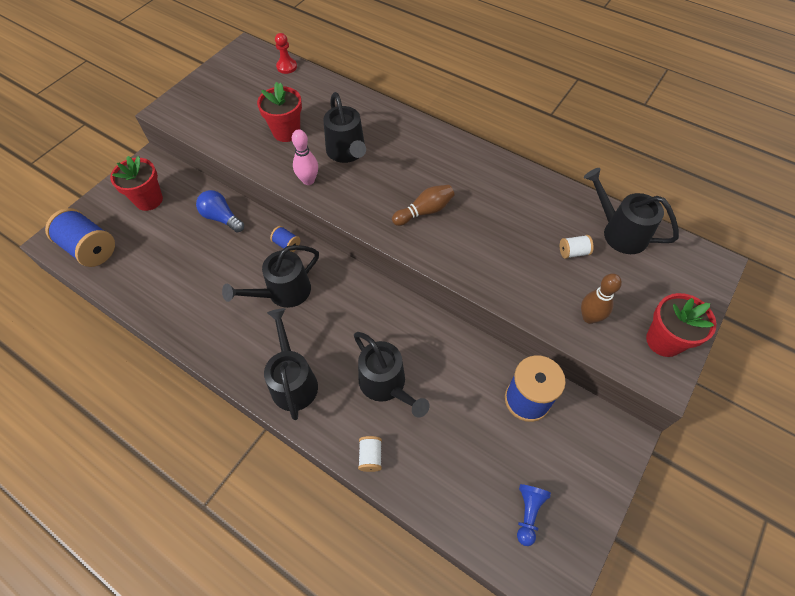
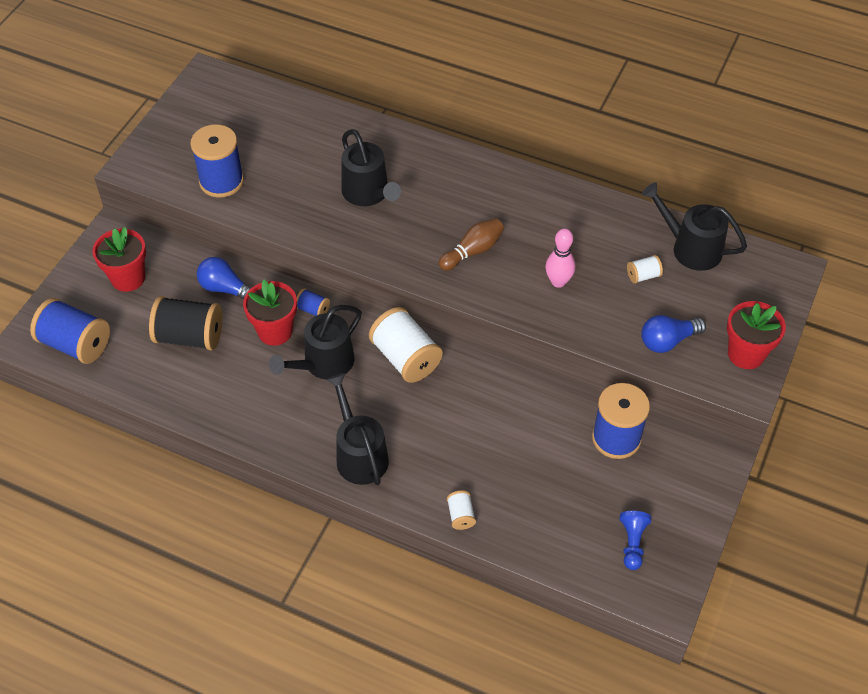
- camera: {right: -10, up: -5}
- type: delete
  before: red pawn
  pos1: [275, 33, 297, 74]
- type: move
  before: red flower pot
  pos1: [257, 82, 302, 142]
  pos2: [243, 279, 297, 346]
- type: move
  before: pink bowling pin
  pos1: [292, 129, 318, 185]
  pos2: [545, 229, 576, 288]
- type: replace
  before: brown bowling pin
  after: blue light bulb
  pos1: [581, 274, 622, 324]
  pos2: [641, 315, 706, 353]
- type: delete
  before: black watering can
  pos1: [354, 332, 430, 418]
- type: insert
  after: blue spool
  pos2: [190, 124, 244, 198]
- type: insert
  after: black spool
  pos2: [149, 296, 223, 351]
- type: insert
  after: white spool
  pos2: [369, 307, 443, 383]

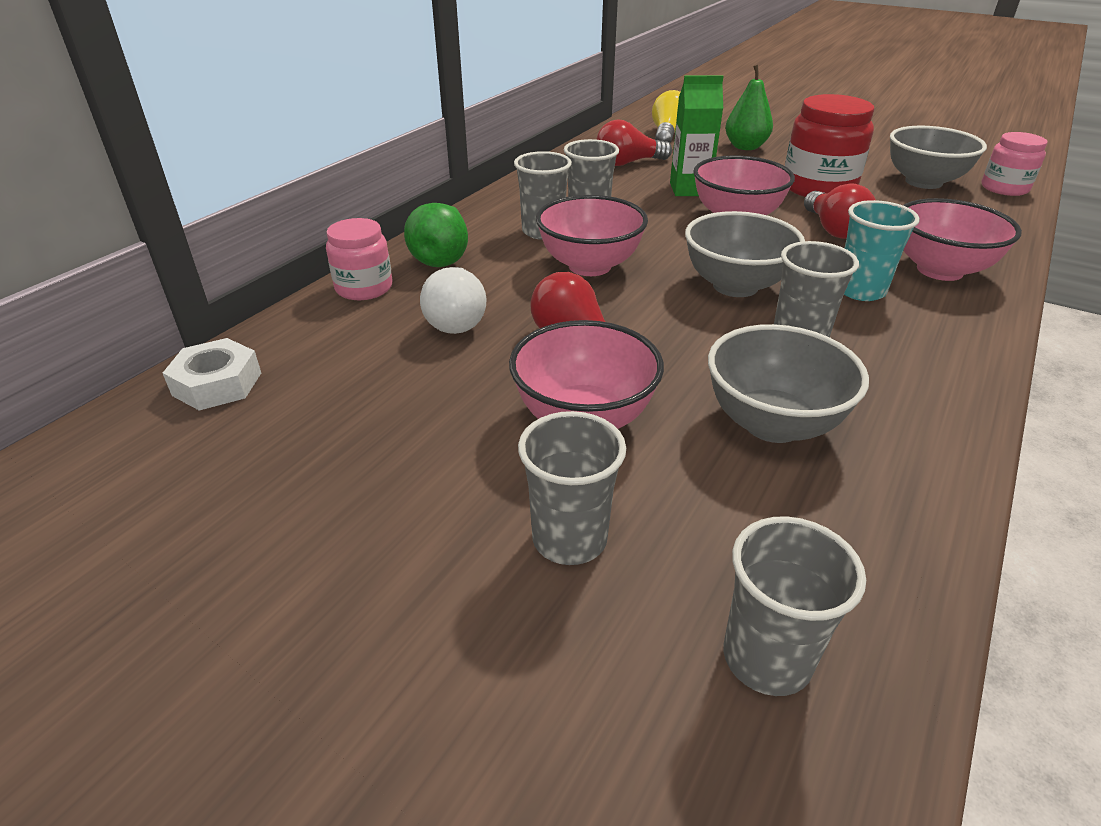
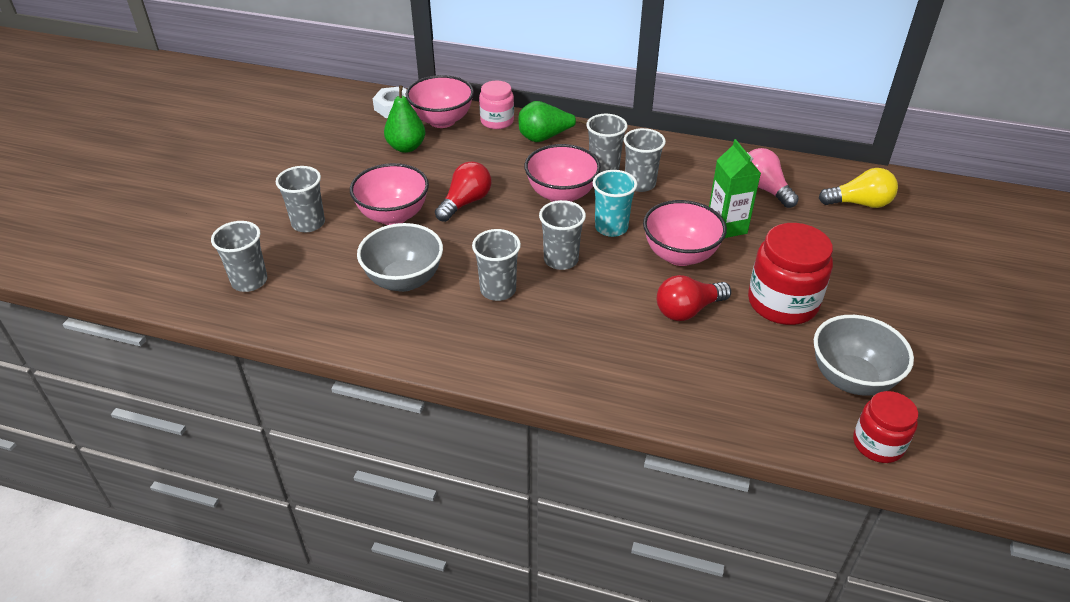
- camera: {right: 75, up: 5}
- type: move
  before: green pear
  pos1: [725, 65, 773, 150]
  pos2: [384, 86, 425, 153]
- type: recolor
  before: red light bulb
  after: pink light bulb
  pos1: [596, 119, 672, 166]
  pos2: [749, 148, 799, 208]
- type: recolor
  before: pink jar
  after: red jar
  pos1: [981, 132, 1048, 196]
  pos2: [853, 391, 918, 463]
- type: move
  before: pink bowl
  pos1: [903, 198, 1022, 281]
  pos2: [406, 75, 474, 128]
- type: move
  before: turquoise cup
  pos1: [844, 200, 920, 301]
  pos2: [593, 170, 637, 237]
- type: replace
  before: grey bowl
  after: grey cup
  pos1: [685, 211, 805, 297]
  pos2: [539, 200, 586, 270]
- type: delete
  before: white light bulb
  pos1: [420, 267, 487, 334]

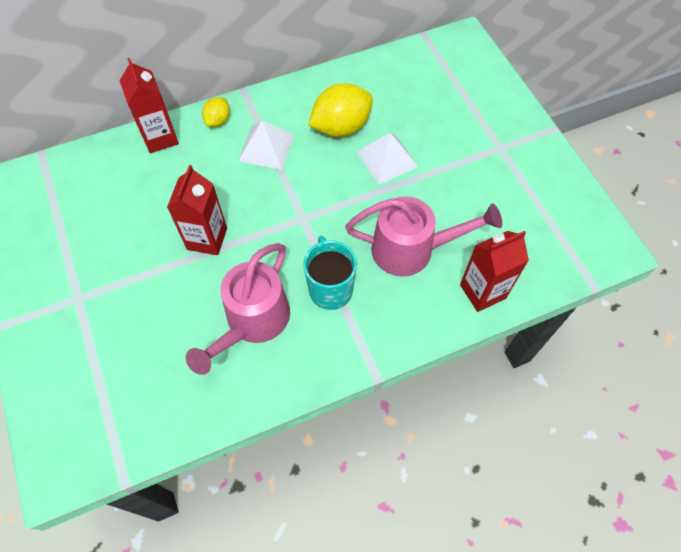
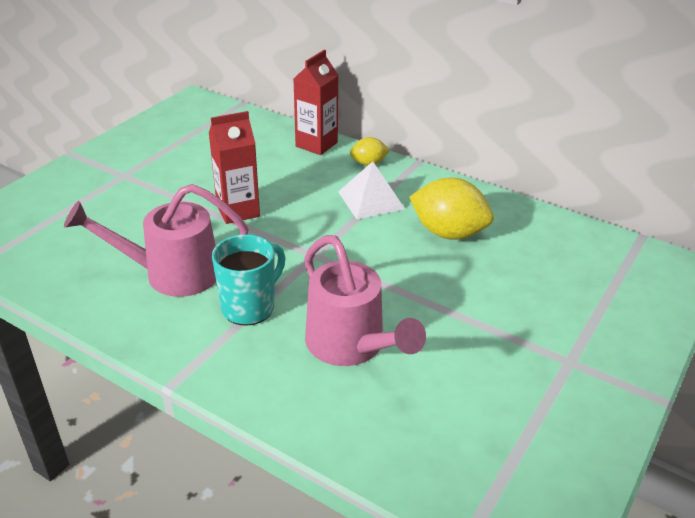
- camera: {right: 55, up: -25}
- type: delete
  before: white pyramid
  pos1: [357, 133, 419, 185]
- type: delete
  before: red carton
  pos1: [460, 231, 529, 312]

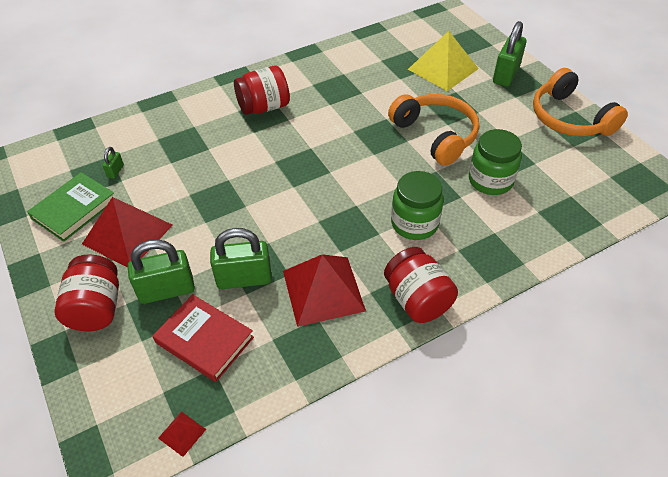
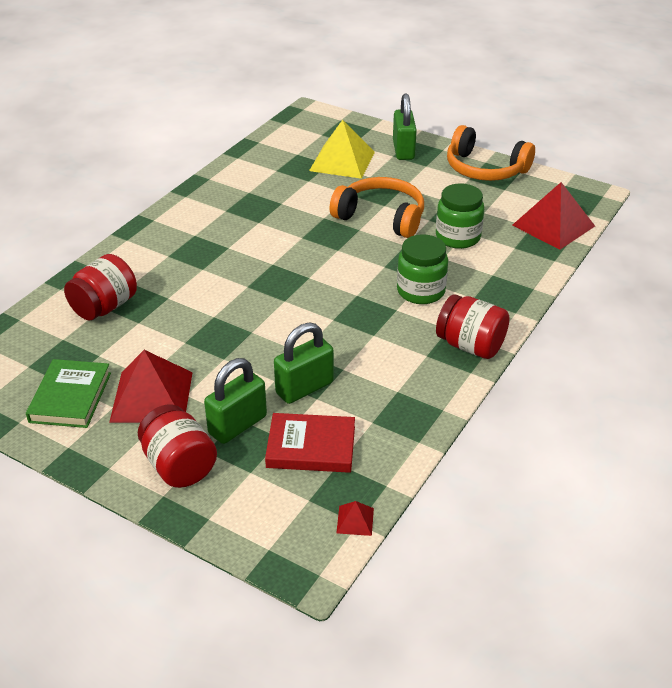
- camera: {right: -30, up: -10}
- type: move
  before: red jar
  pos1: [234, 66, 290, 115]
  pos2: [64, 254, 137, 321]
- type: delete
  before: green padlock
  pos1: [102, 147, 124, 179]
- type: move
  before: red pyramid
  pos1: [283, 254, 366, 327]
  pos2: [512, 182, 595, 250]

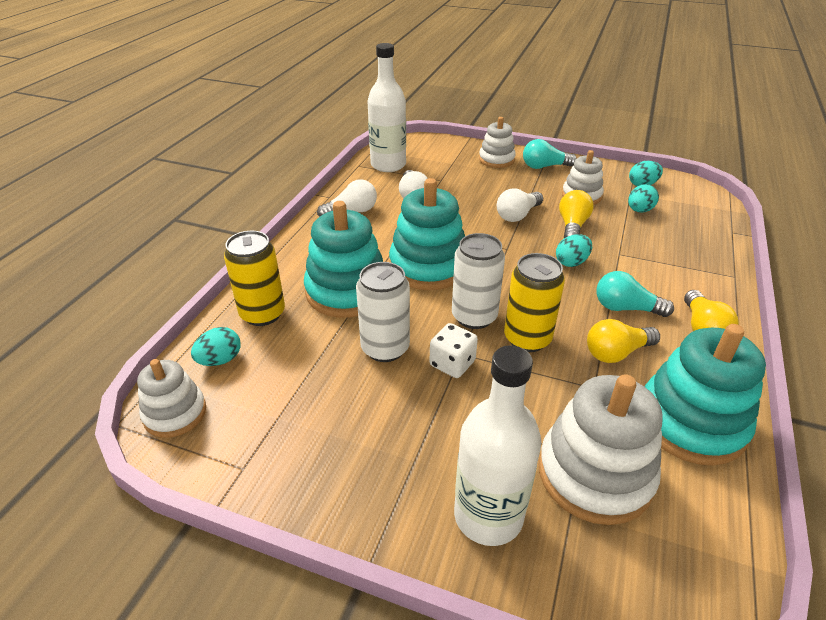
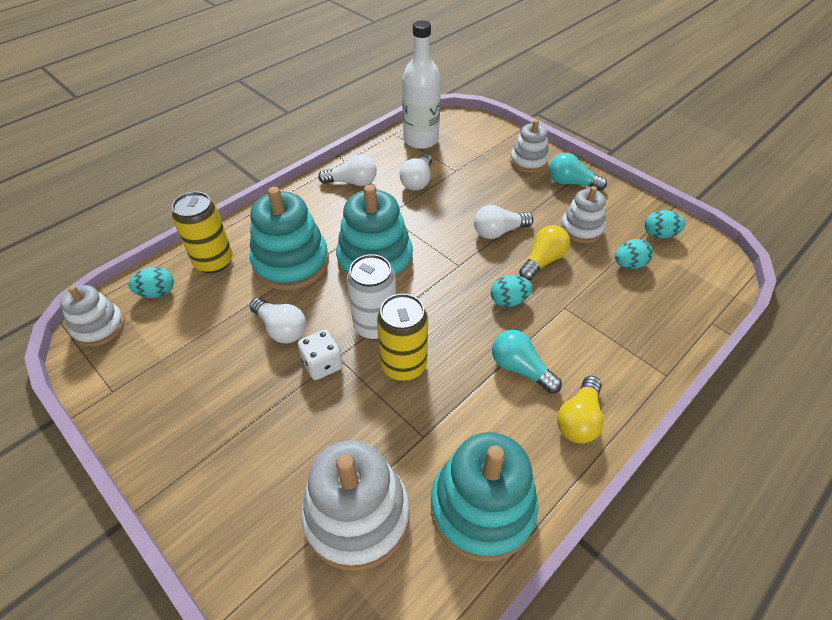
- camera: {right: 25, up: 10}
- type: replace
  before: white can
  after: white light bulb
  pos1: [356, 262, 410, 362]
  pos2: [249, 298, 306, 344]
- type: delete
  before: yellow light bulb
  pos1: [587, 319, 660, 363]
- type: delete
  before: white bottle
  pos1: [454, 345, 541, 546]

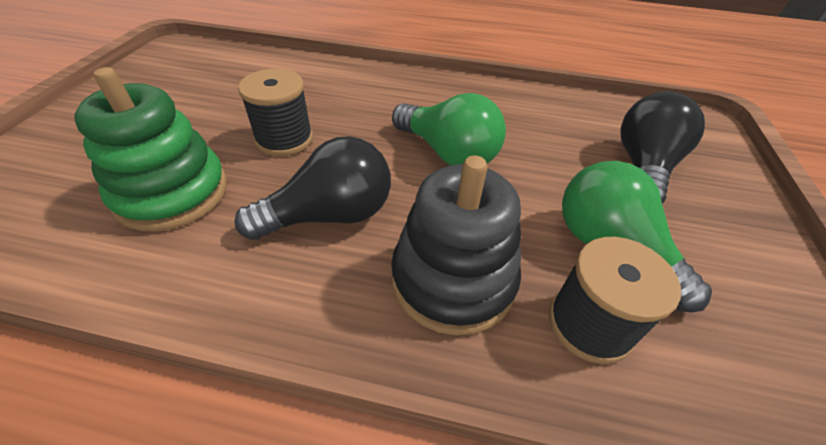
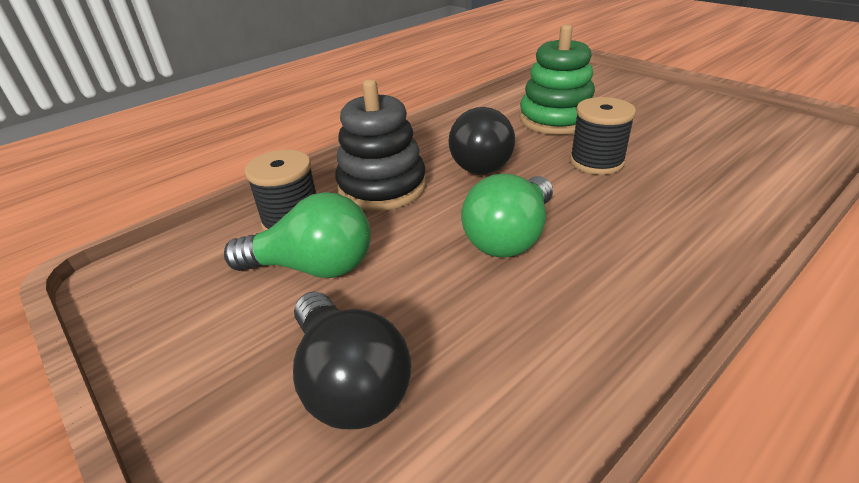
- camera: {right: 130, up: -10}
- type: rotate
  before: green light bulb
  pos1: [392, 93, 506, 165]
  pos2: [461, 174, 553, 257]
  turn: -45

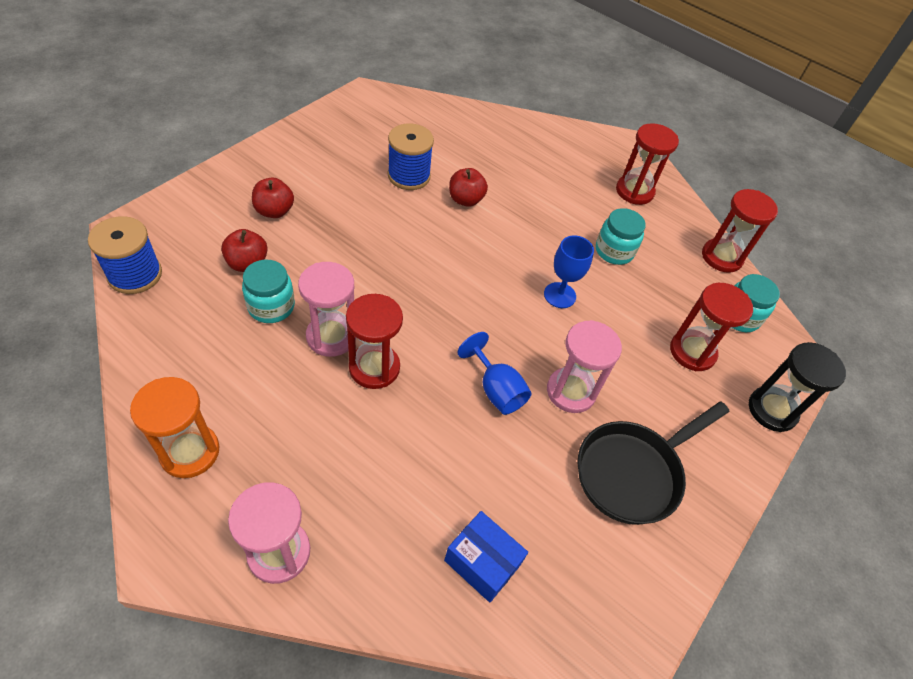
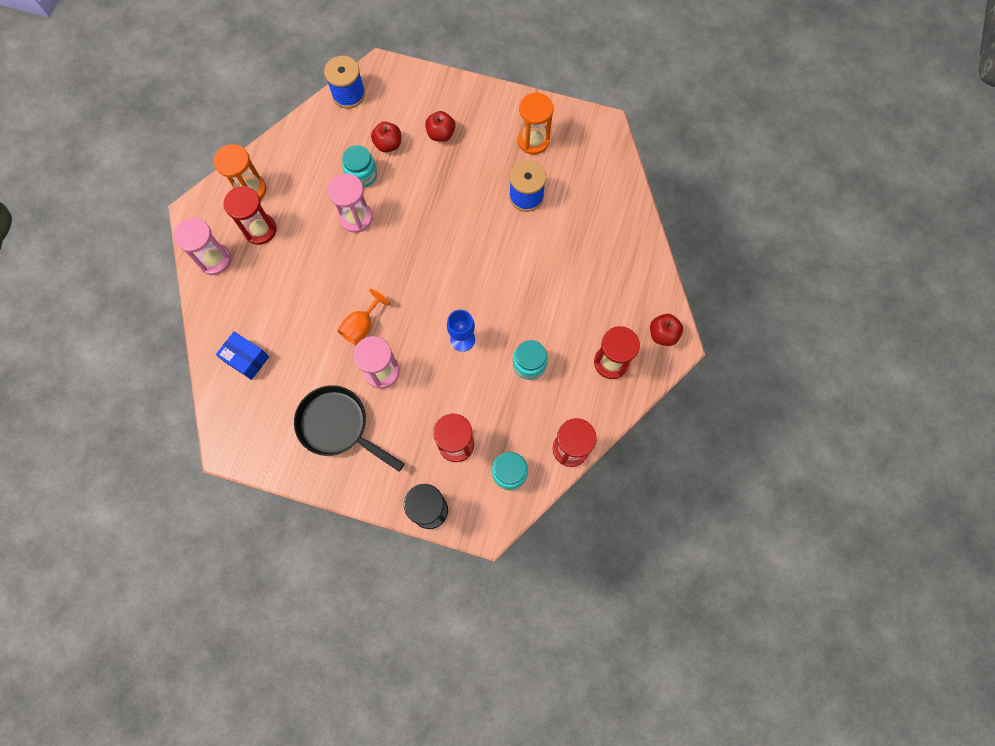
- camera: {right: 75, up: 20}
- type: move
  before: red apple
  pos1: [449, 168, 488, 207]
  pos2: [650, 314, 683, 346]
- type: move
  before: red hourglass
  pos1: [346, 294, 403, 389]
  pos2: [224, 186, 276, 245]
- type: recolor
  before: blue goblet
  after: orange goblet
  pos1: [457, 332, 532, 415]
  pos2: [337, 289, 390, 345]
- type: rotate
  before: blue box
  pos1: [444, 511, 528, 602]
  pos2: [216, 331, 269, 380]
  turn: -75
- type: insert
  after: orange hourglass
  pos2: [518, 93, 554, 155]

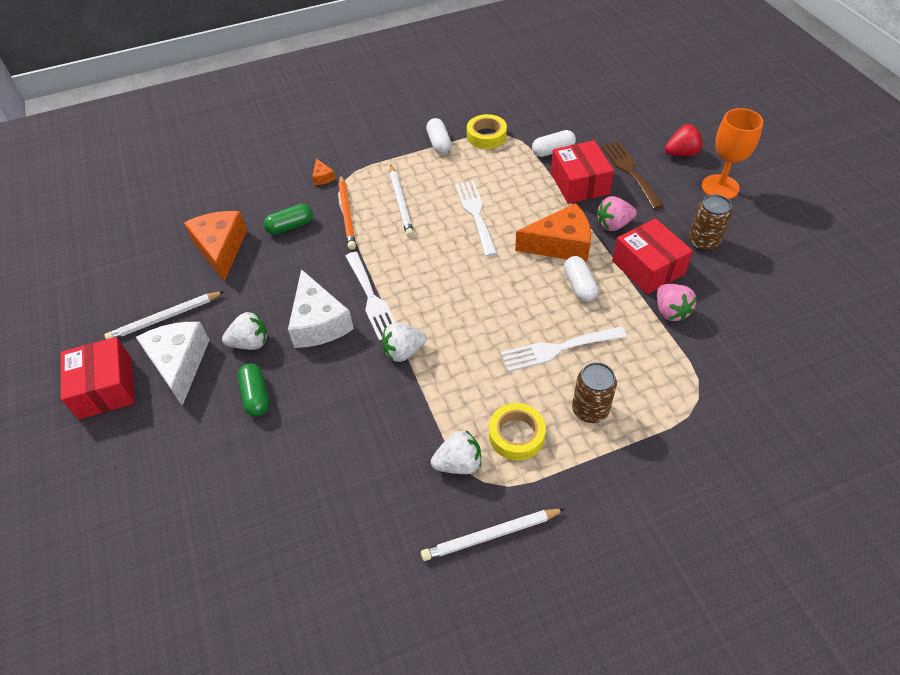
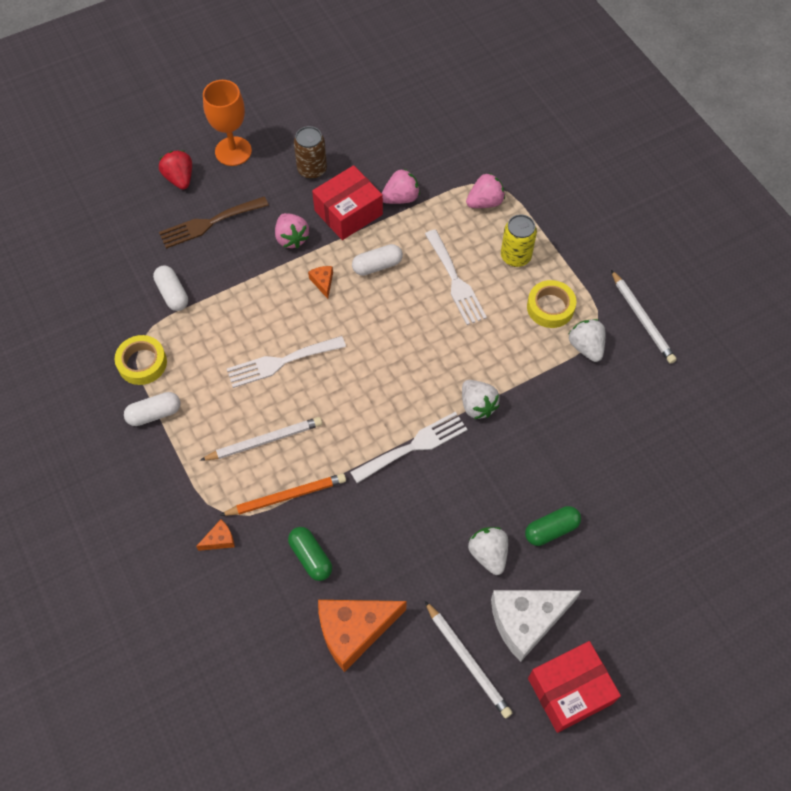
- camera: {right: -100, up: 10}
- type: delete
  before: red box
  pos1: [551, 140, 614, 204]
- type: resize
  before: orange cheese
  pos1: [515, 203, 591, 263]
  pos2: [308, 266, 333, 299]
  scale: 0.43
- type: delete
  before: white cheese
  pos1: [288, 269, 354, 348]
- type: recolor
  before: brown can
  after: yellow can
  pos1: [572, 362, 617, 423]
  pos2: [501, 215, 537, 267]
- type: insert
  after: pink strawberry
  pos2: [466, 173, 505, 208]

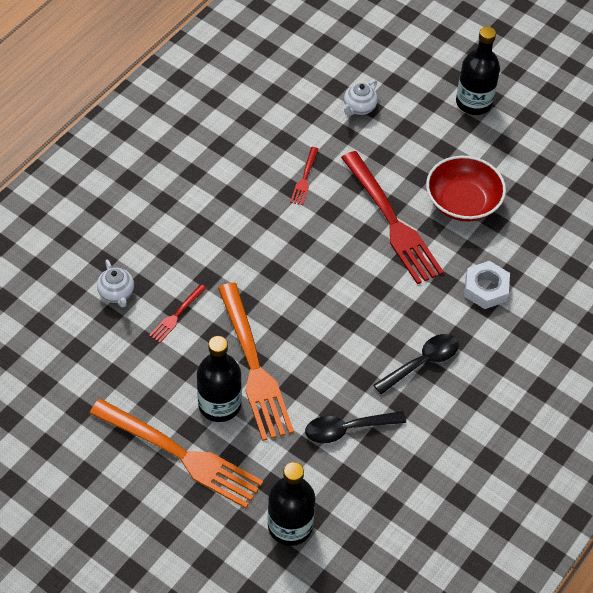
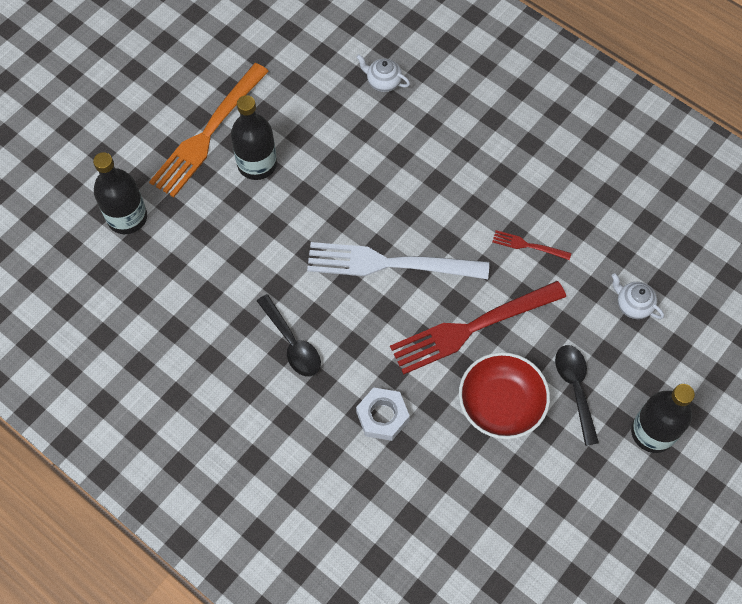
- camera: {right: 95, up: 10}
- type: rotate
  before: white teapot
  pos1: [97, 260, 134, 307]
  pos2: [356, 54, 410, 92]
  turn: 45
- type: delete
  before: orange fork
  pos1: [218, 283, 294, 441]
- type: delete
  before: red fork
  pos1: [149, 284, 207, 343]
- type: move
  before: black spoon
  pos1: [305, 411, 406, 443]
  pos2: [555, 345, 599, 446]
- type: insert
  after: white fork
  pos2: [307, 242, 489, 279]

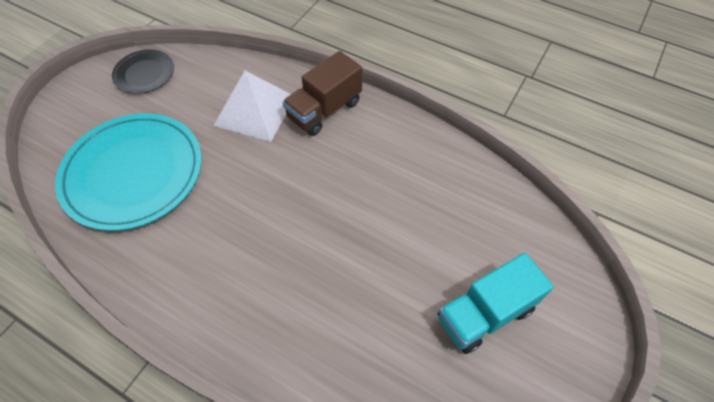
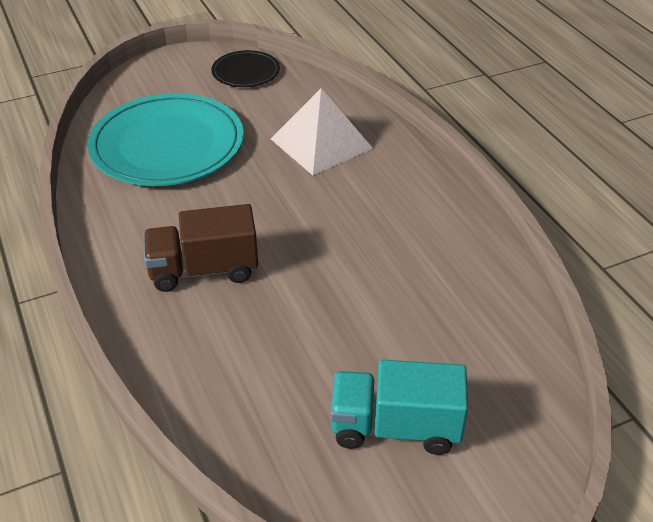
- camera: {right: 35, up: -15}
- type: move
  before: brown truck
  pos1: [282, 51, 362, 136]
  pos2: [143, 204, 258, 292]

